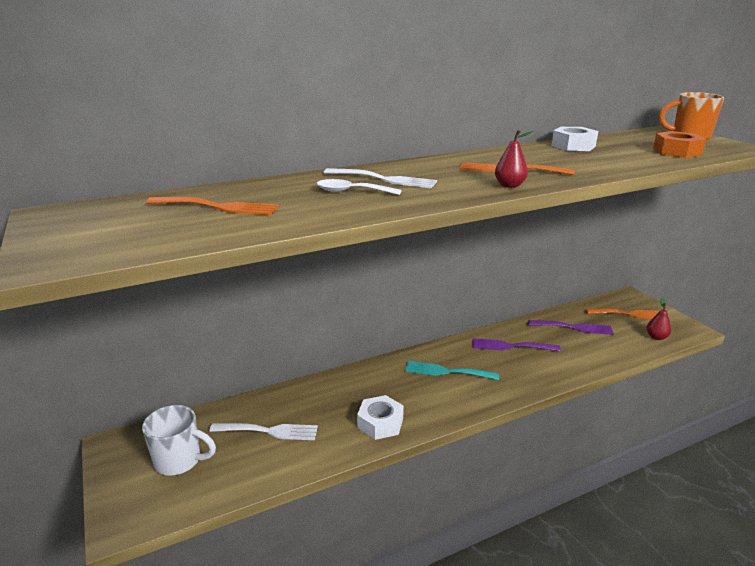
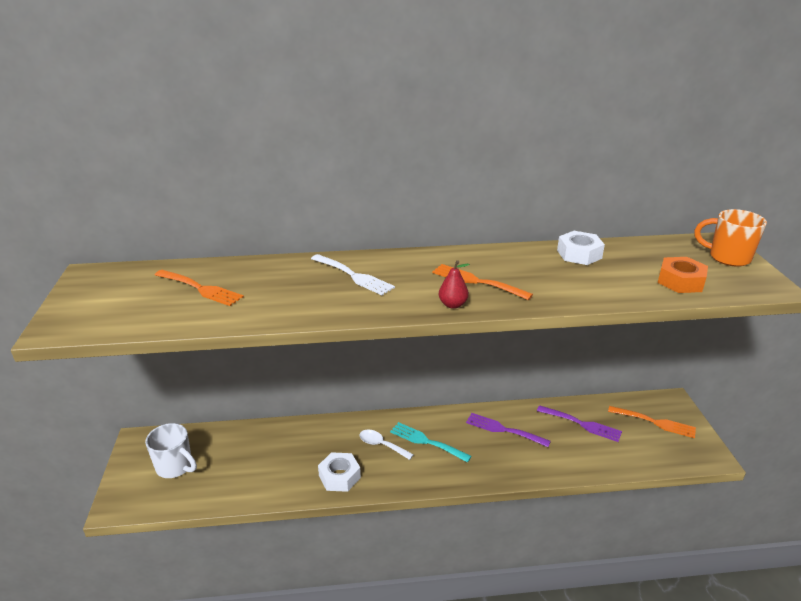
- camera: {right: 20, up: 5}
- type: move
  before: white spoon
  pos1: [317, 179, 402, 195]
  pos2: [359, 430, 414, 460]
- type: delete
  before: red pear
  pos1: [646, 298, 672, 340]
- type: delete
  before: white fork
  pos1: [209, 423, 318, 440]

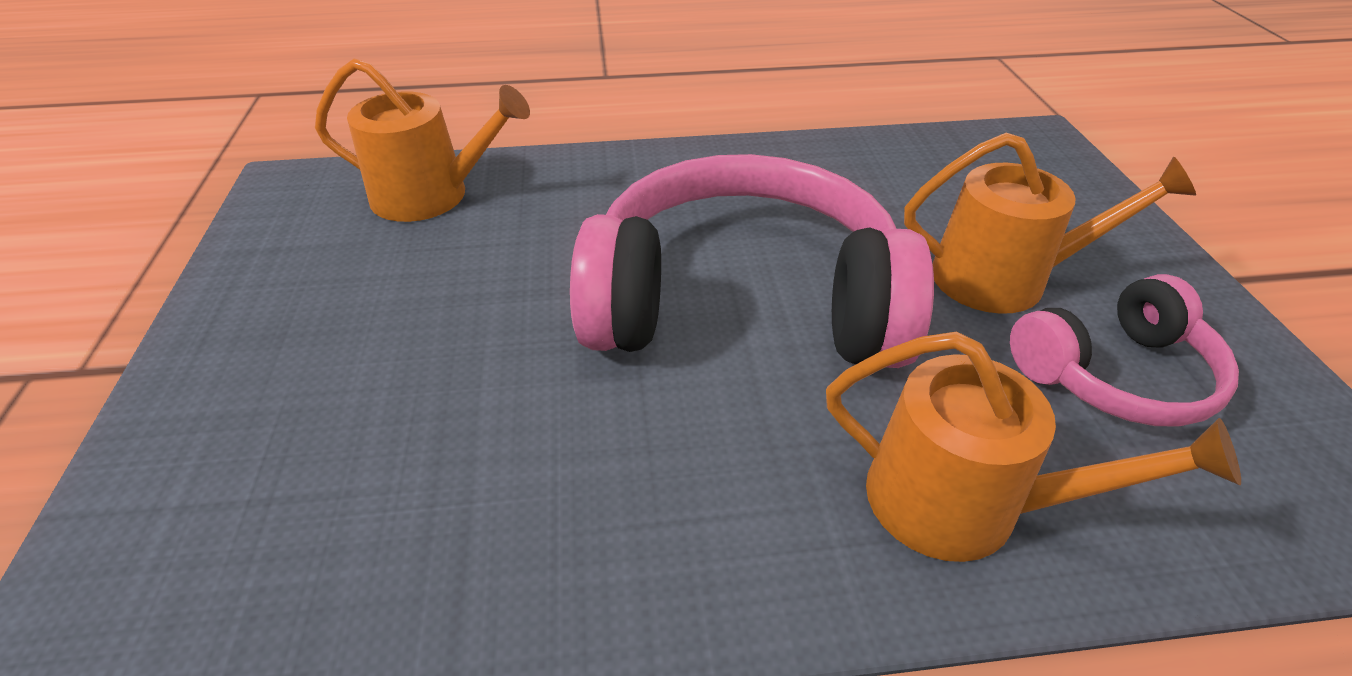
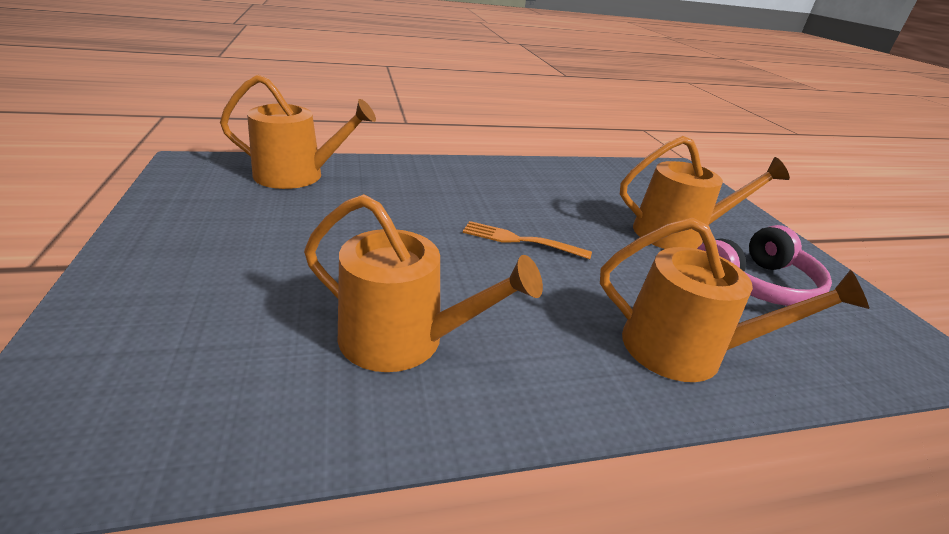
- camera: {right: -10, up: -10}
- type: replace
  before: pink headphones
  after: orange fork
  pos1: [570, 154, 934, 368]
  pos2: [463, 221, 592, 259]
- type: insert
  after: orange watering can
  pos2: [304, 194, 543, 372]

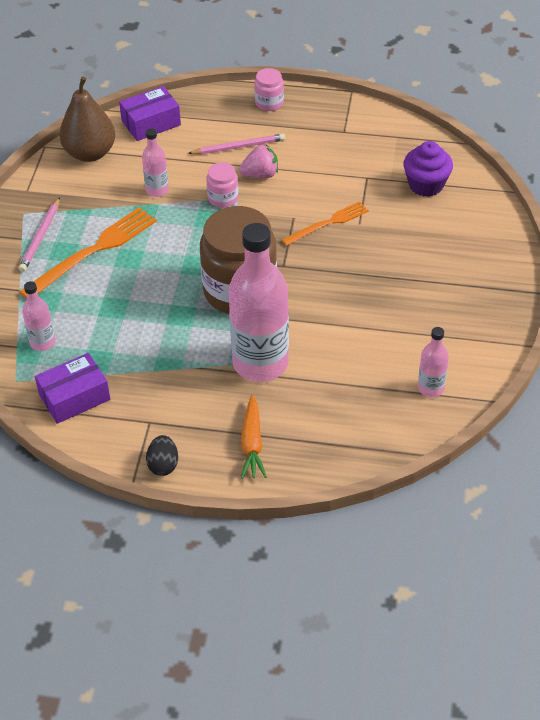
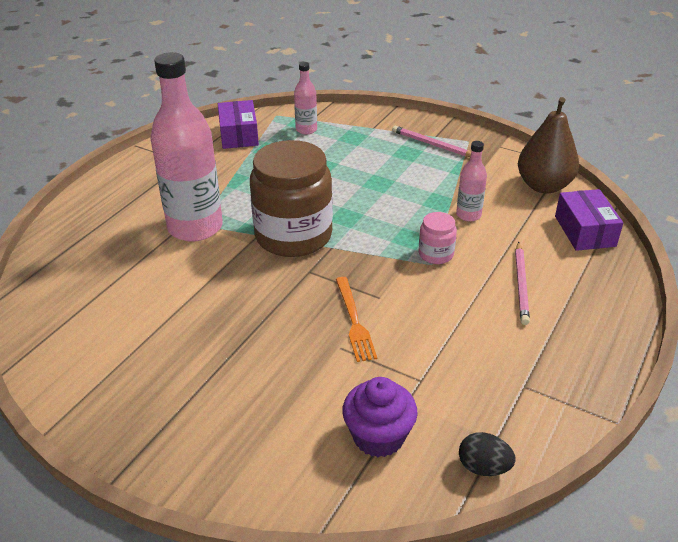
- camera: {right: 110, up: -10}
- type: delete
  before: pink jar
  pos1: [254, 68, 284, 111]
- type: delete
  before: pink strawberry
  pos1: [239, 145, 278, 178]
- type: delete
  before: orange fork
  pos1: [19, 207, 157, 299]
- type: delete
  before: pink bottle
  pos1: [418, 327, 449, 397]
- type: delete
  before: orange carrot
  pos1: [241, 394, 267, 479]
- type: move
  before: black egg
  pos1: [146, 435, 178, 476]
  pos2: [459, 432, 515, 476]

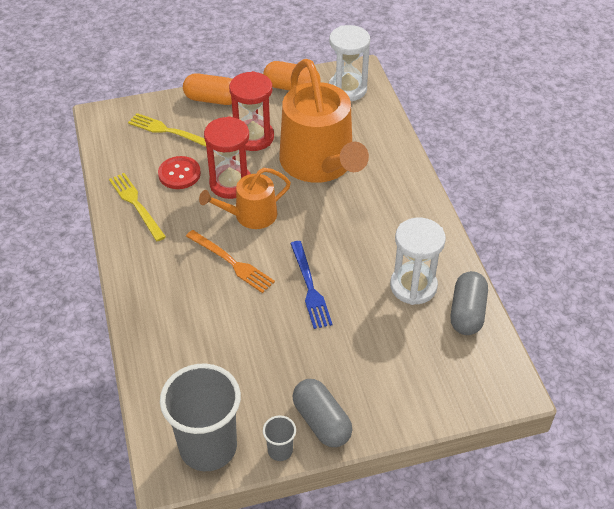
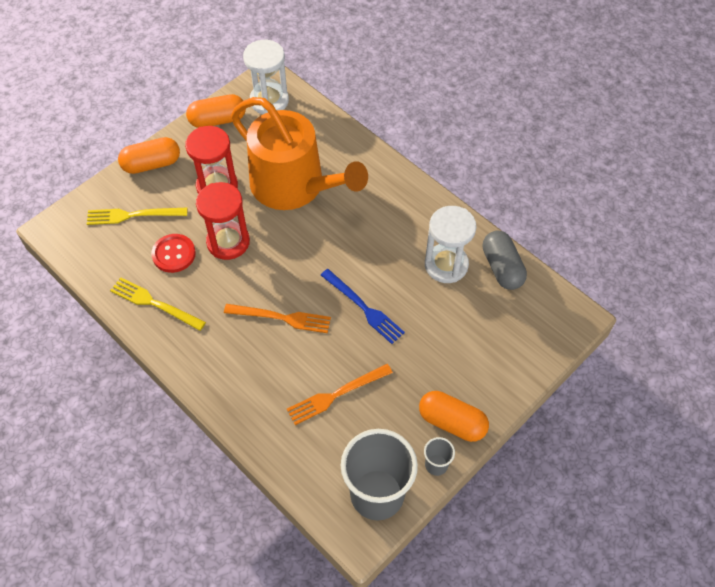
- camera: {right: -30, up: 10}
- type: delete
  before: orange watering can
  pos1: [199, 168, 291, 229]
- type: recolor
  before: grey capsule
  after: orange capsule
  pos1: [293, 379, 353, 447]
  pos2: [419, 391, 489, 442]
- type: insert
  after: orange fork
  pos2: [287, 364, 393, 425]

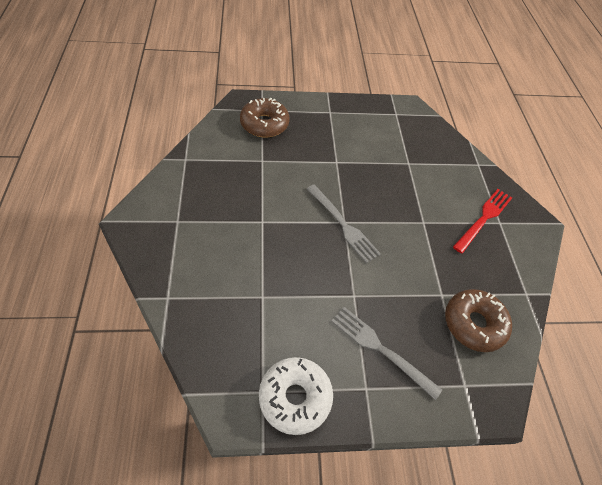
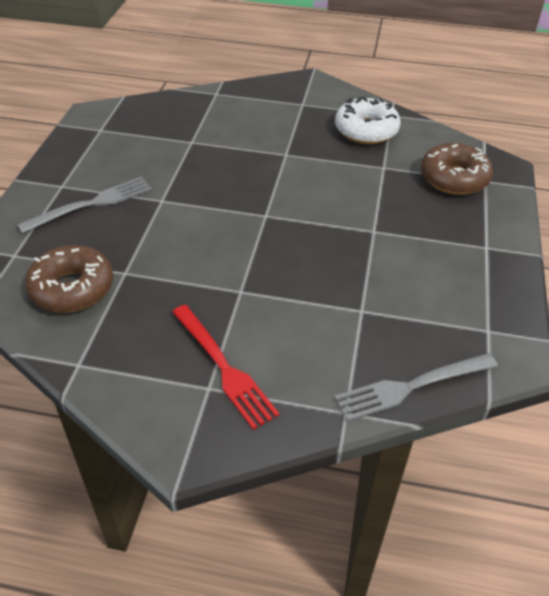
- camera: {right: 110, up: -10}
- type: move
  before: grey fork
  pos1: [307, 185, 381, 263]
  pos2: [334, 353, 498, 422]
- type: move
  before: white donut
  pos1: [259, 357, 333, 435]
  pos2: [335, 97, 401, 144]

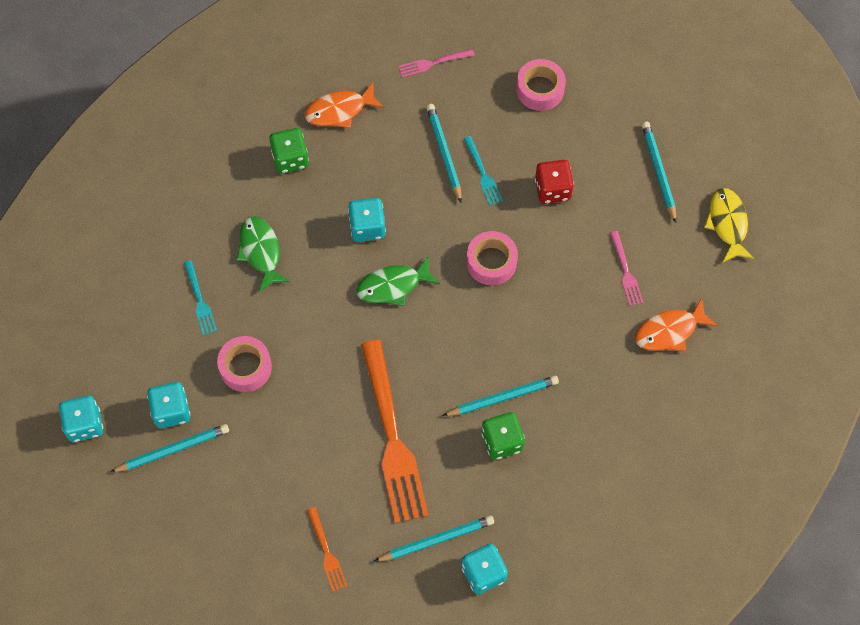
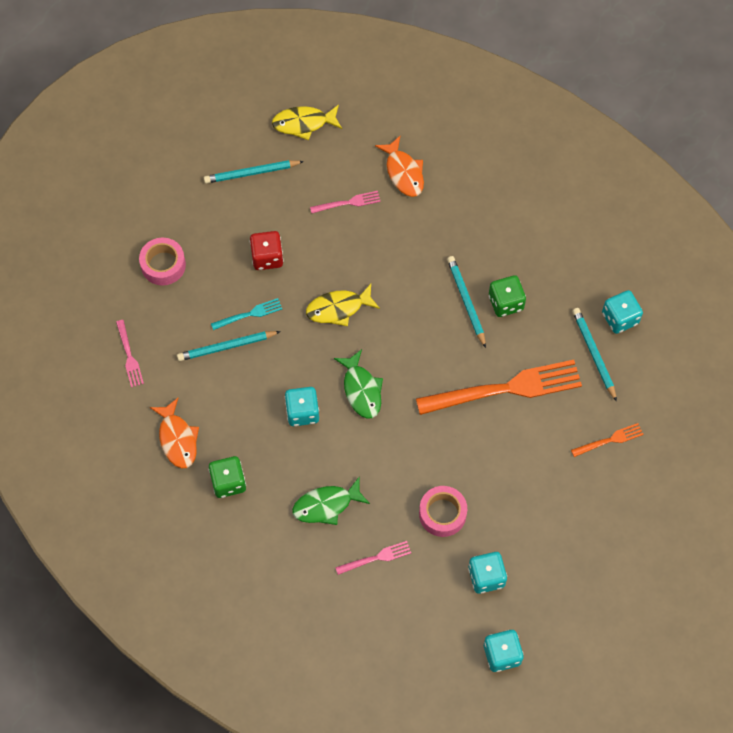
- camera: {right: -90, up: 0}
- type: replace
  before: pink tape
  after: yellow fish
  pos1: [466, 231, 518, 286]
  pos2: [306, 284, 380, 326]
- type: recolor
  before: turquoise fork
  after: pink fork
  pos1: [184, 260, 217, 335]
  pos2: [335, 541, 411, 575]
- type: delete
  before: turquoise pencil
  pos1: [111, 424, 229, 472]

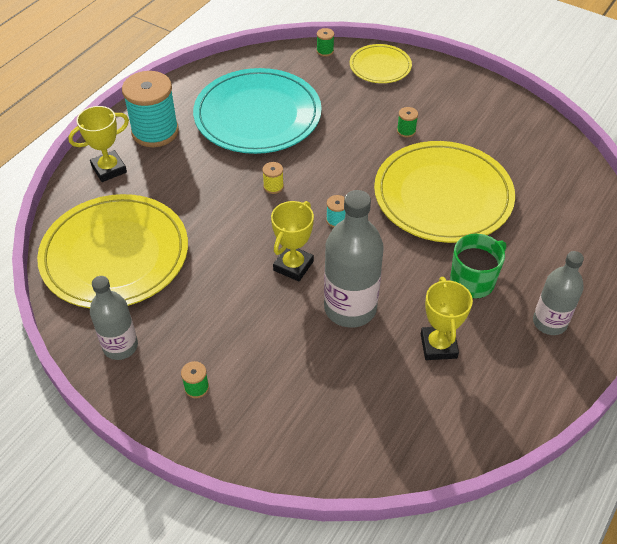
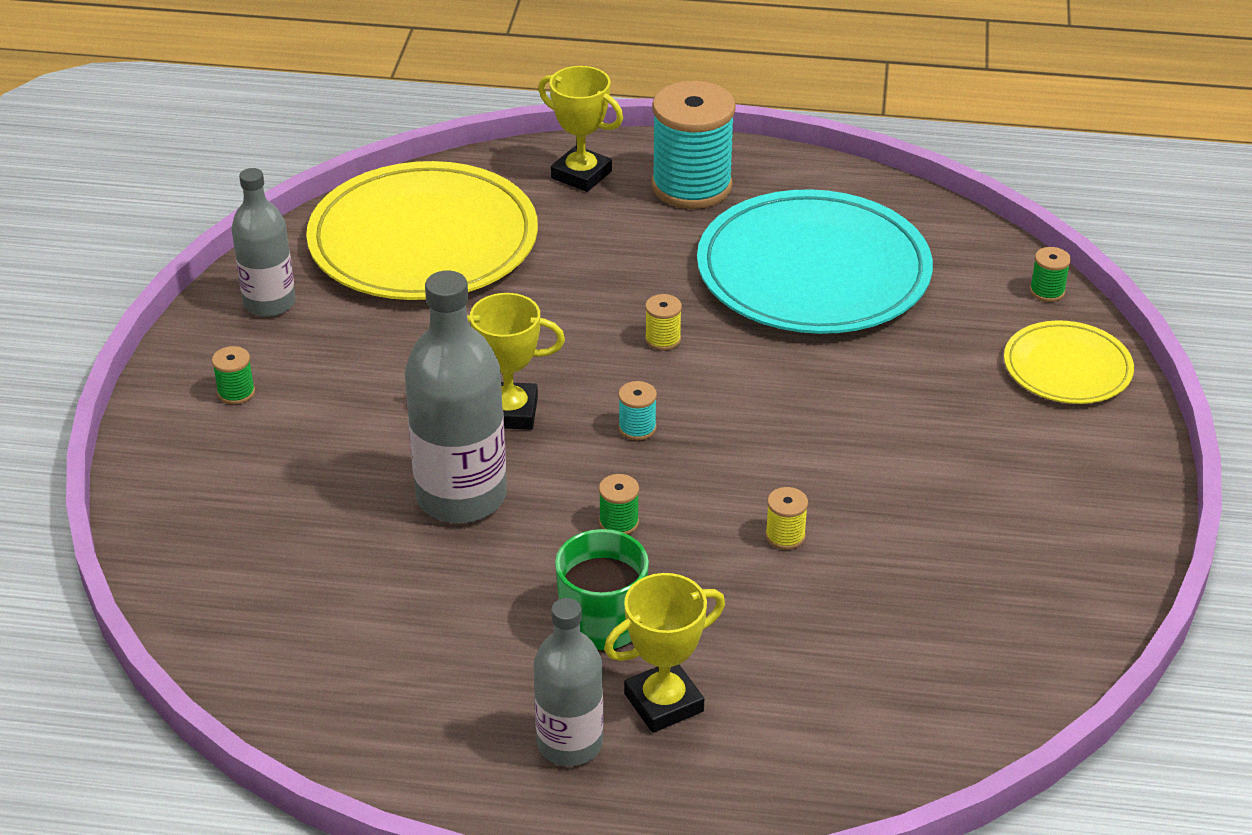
- camera: {right: 65, up: -10}
- type: move
  before: green spool
  pos1: [397, 107, 418, 137]
  pos2: [599, 474, 639, 535]
- type: replace
  before: yellow plate
  after: yellow spool
  pos1: [374, 141, 515, 243]
  pos2: [765, 487, 808, 550]
- type: move
  before: yellow trophy
  pos1: [421, 277, 473, 360]
  pos2: [604, 573, 725, 733]

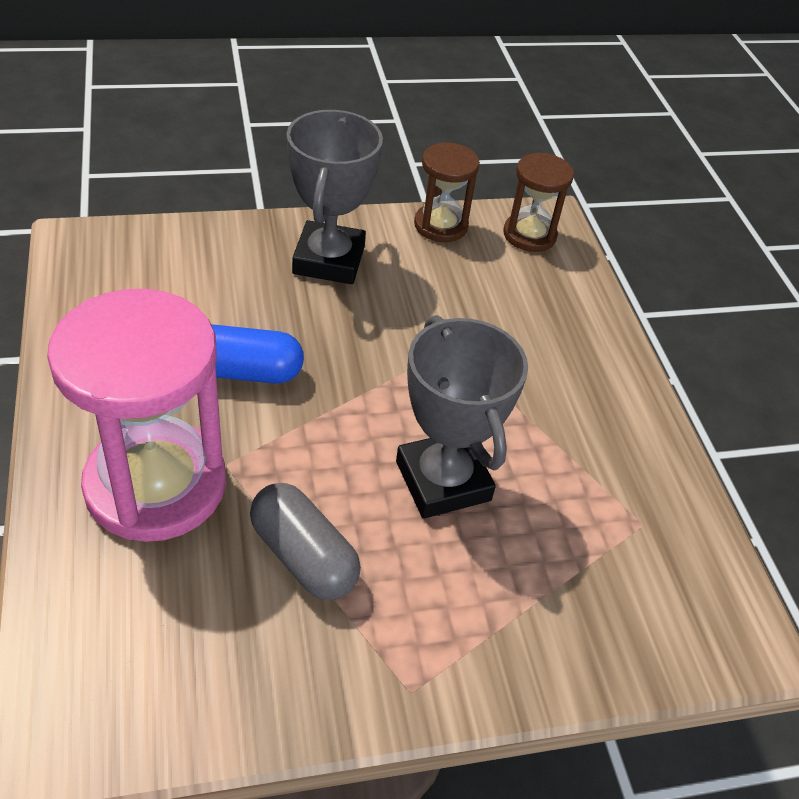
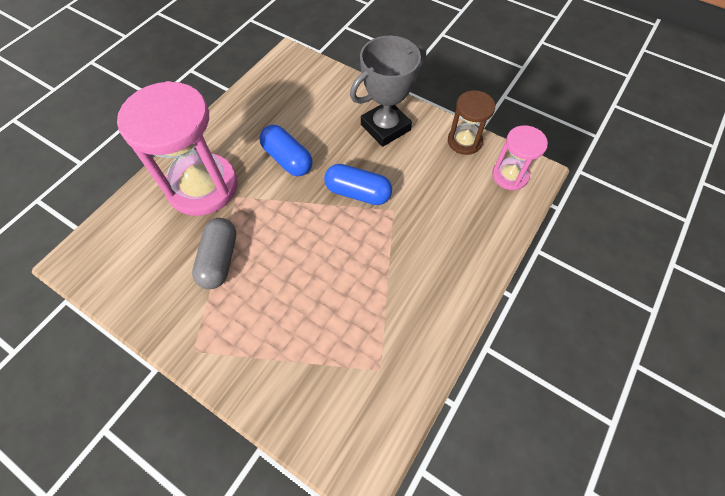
- camera: {right: 50, up: 15}
- type: recolor
  before: brown hourglass
  after: pink hourglass
  pos1: [503, 153, 574, 252]
  pos2: [492, 125, 548, 190]
- type: delete
  before: grey trophy
  pos1: [396, 315, 528, 519]
- type: insert
  after: blue capsule
  pos2: [324, 164, 392, 205]

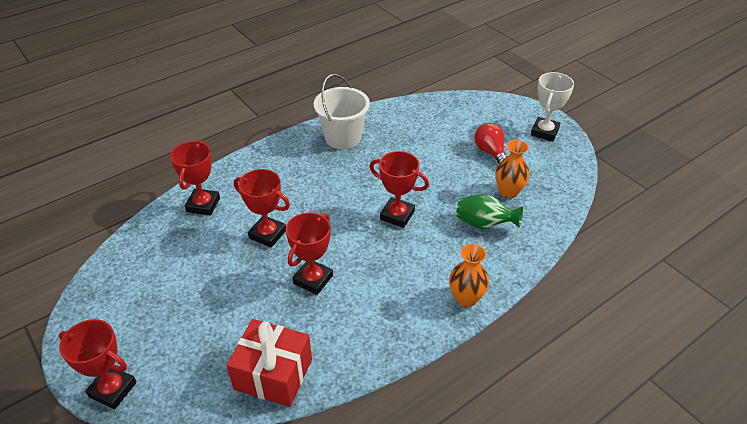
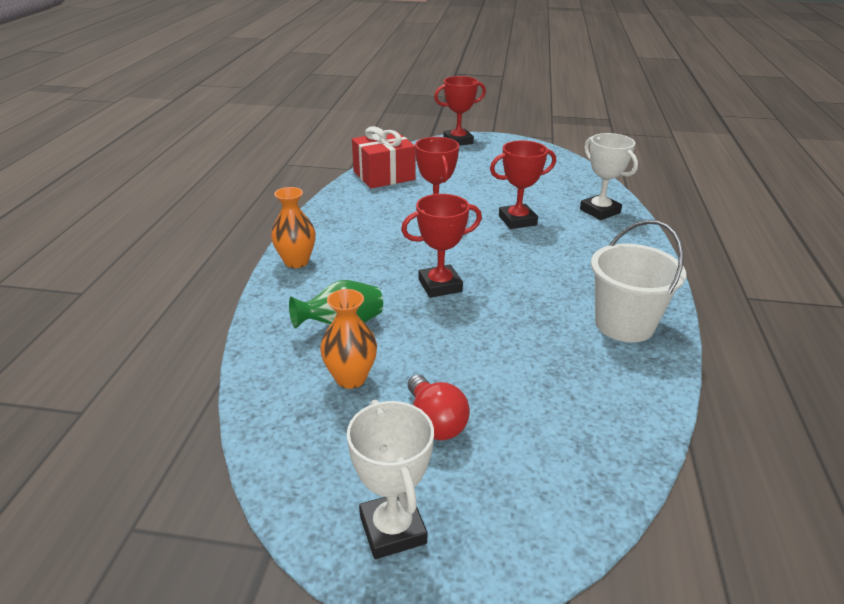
- camera: {right: 135, up: -10}
- type: rotate
  before: red light bulb
  pos1: [474, 123, 507, 164]
  pos2: [408, 375, 470, 440]
  turn: 45
- type: recolor
  before: red trophy
  after: white trophy
  pos1: [170, 141, 220, 216]
  pos2: [580, 133, 638, 220]

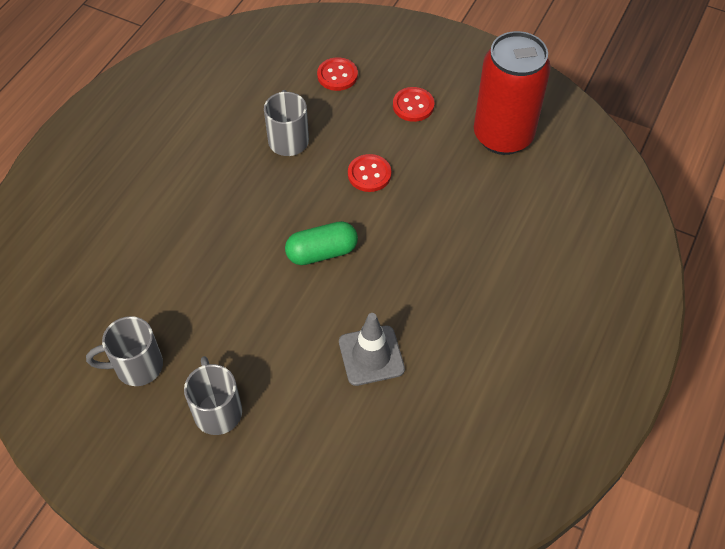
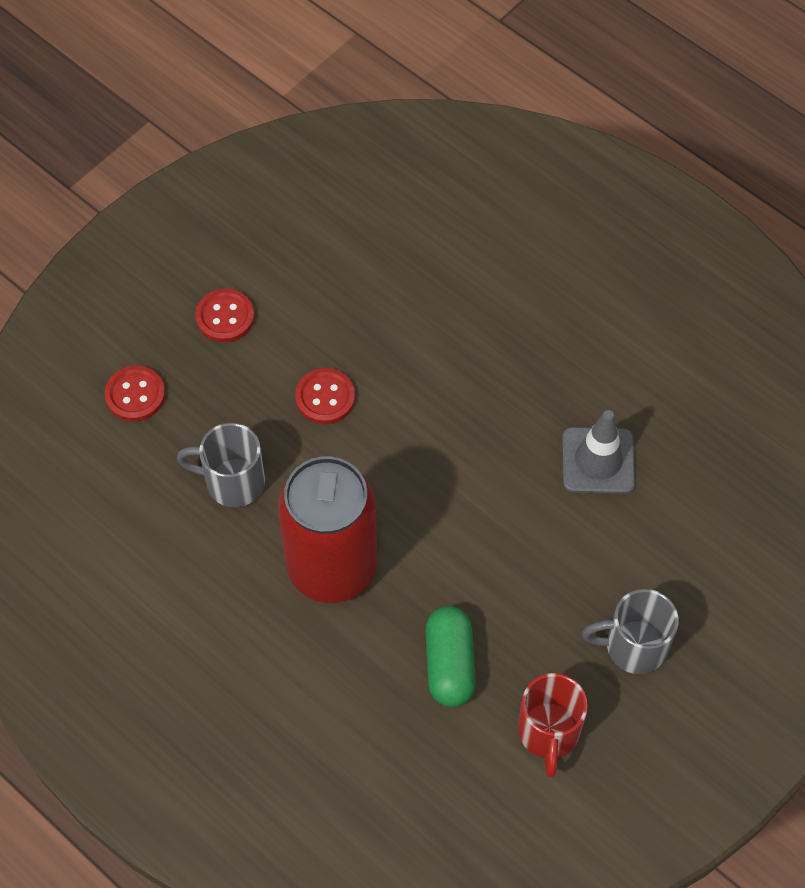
- camera: {right: -75, up: 5}
- type: move
  before: red can
  pos1: [474, 31, 551, 155]
  pos2: [278, 456, 377, 603]
- type: move
  before: green capsule
  pos1: [285, 221, 358, 265]
  pos2: [425, 606, 476, 707]
- type: recolor
  before: grey mug
  after: red mug
  pos1: [86, 316, 163, 386]
  pos2: [518, 673, 588, 777]

